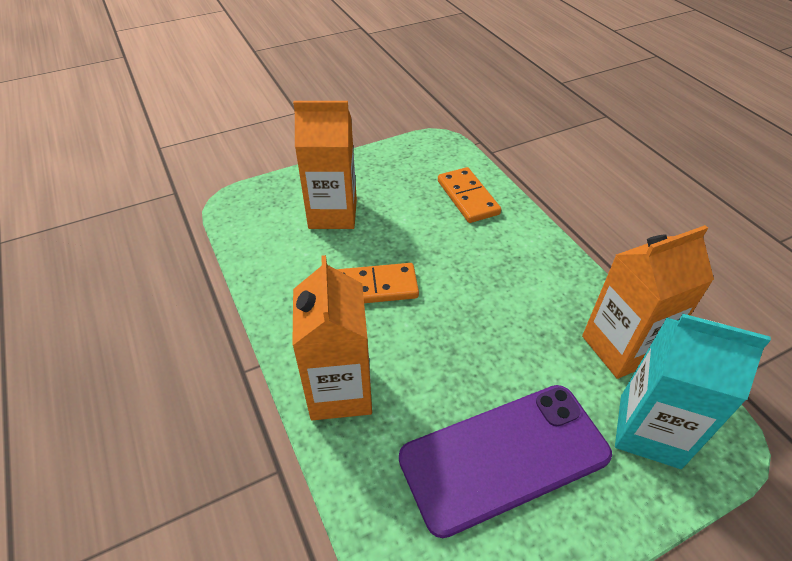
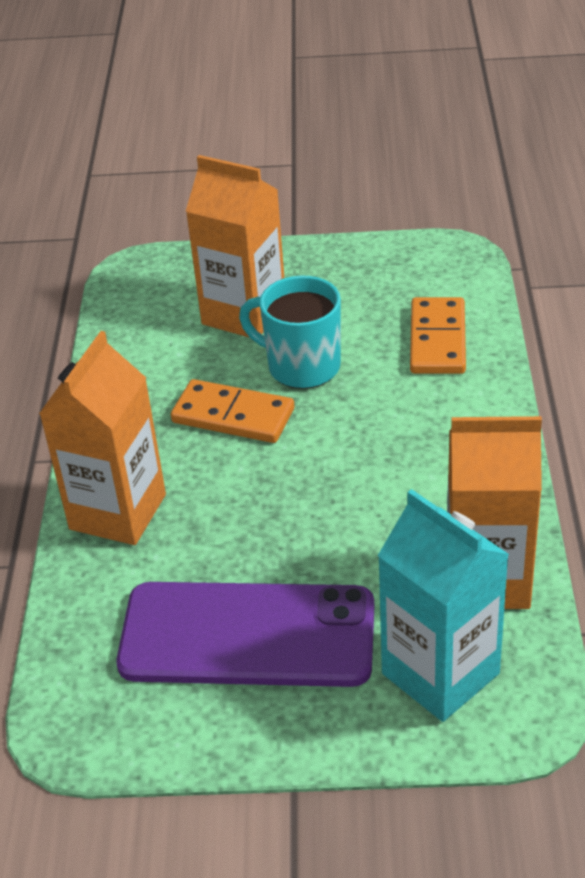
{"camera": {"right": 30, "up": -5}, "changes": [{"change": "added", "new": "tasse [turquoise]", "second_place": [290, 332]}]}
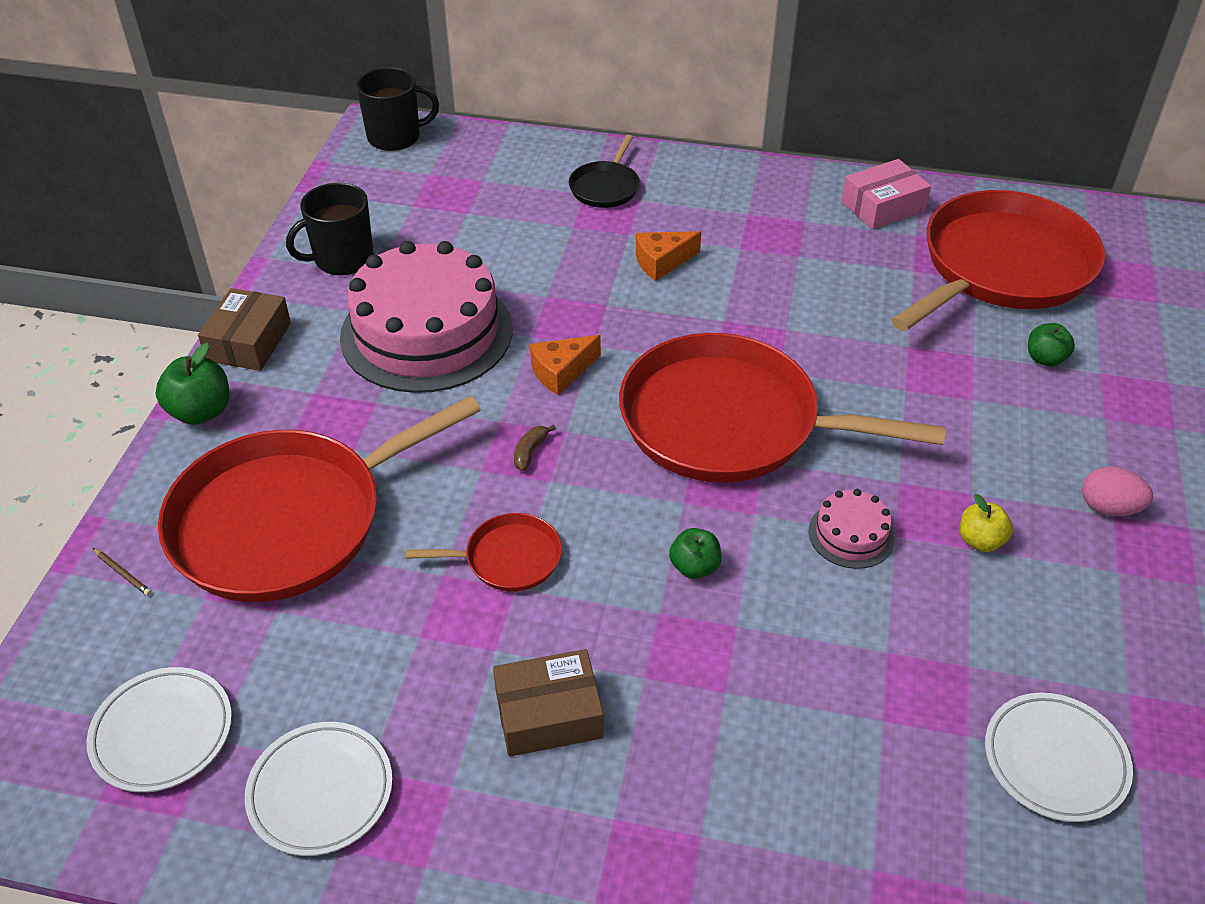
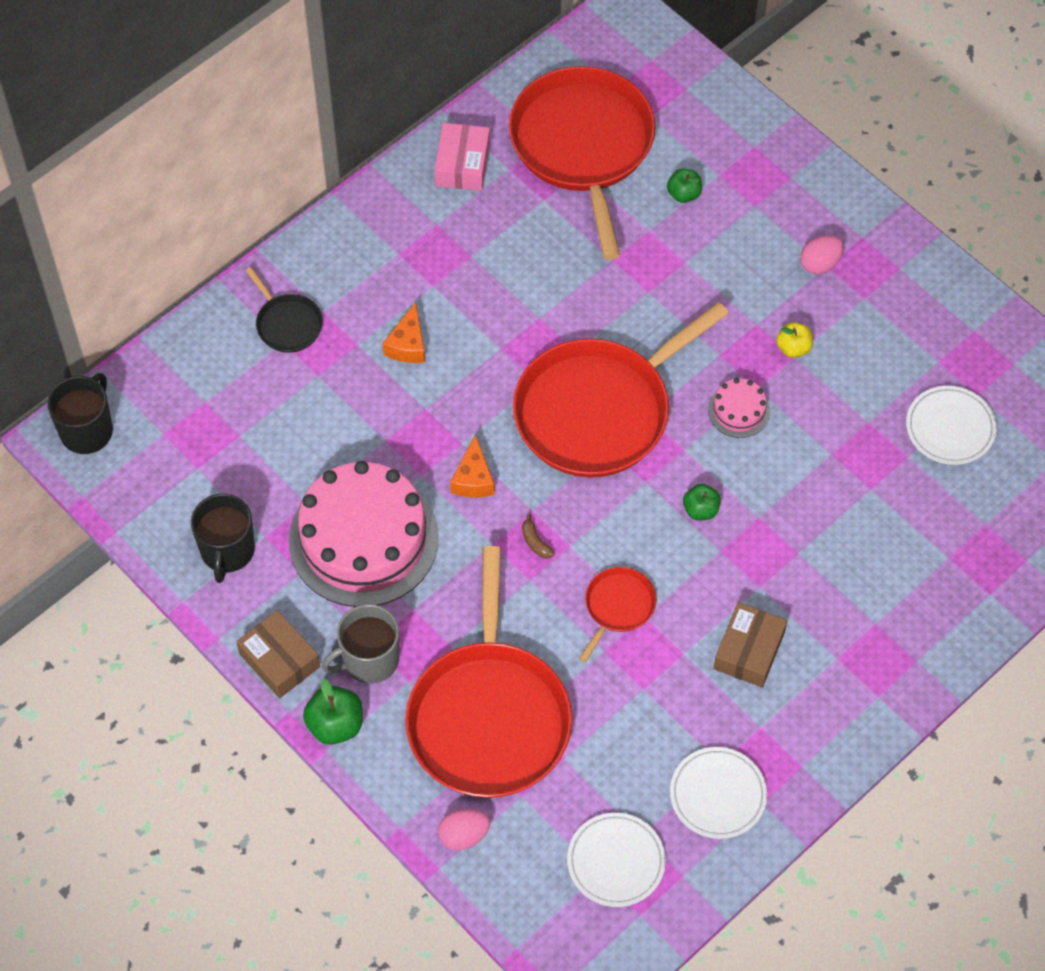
{"camera": {"right": -55, "up": 15}, "changes": [{"change": "replaced", "old": "crayon [marron]", "new": "œuf [rose]", "first_place": [122, 572], "second_place": [464, 829]}, {"change": "added", "new": "tasse [gris]", "second_place": [360, 644]}]}
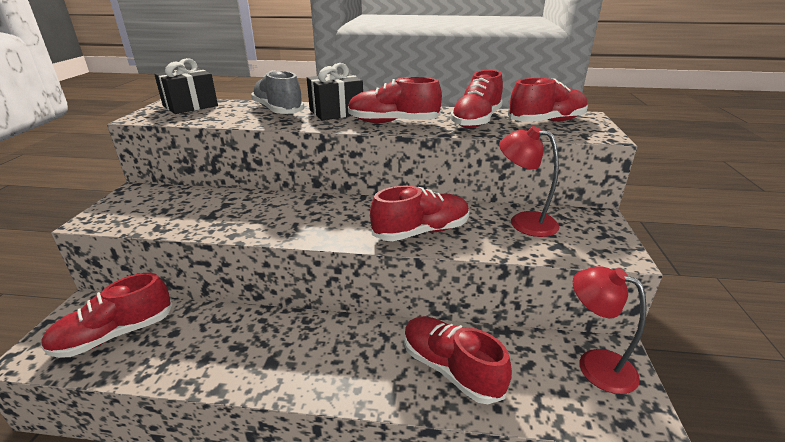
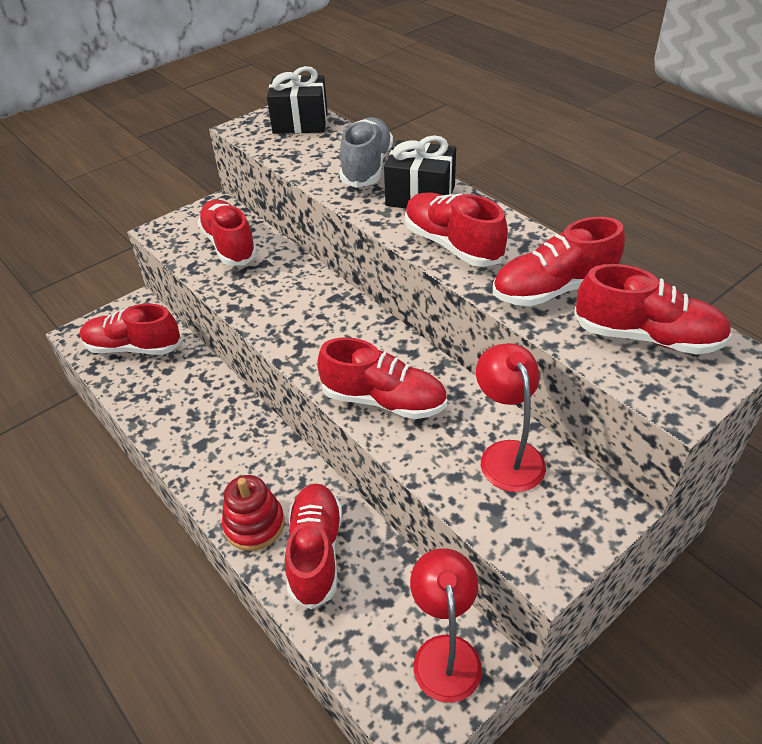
{"camera": {"right": 45, "up": 15}, "changes": [{"change": "added", "new": "chaussure [rouge]", "second_place": [227, 233]}, {"change": "added", "new": "jouet à empiler [rouge]", "second_place": [253, 513]}]}
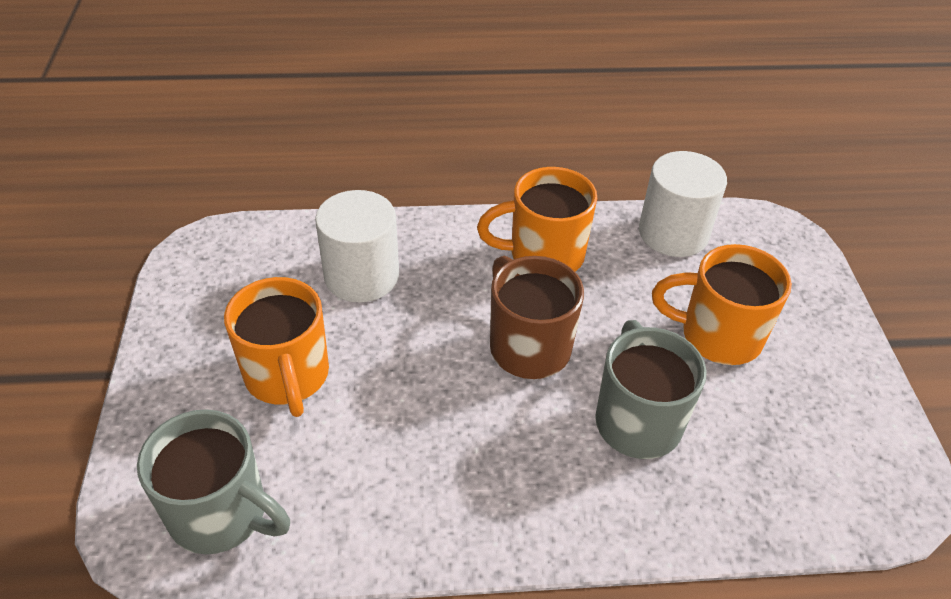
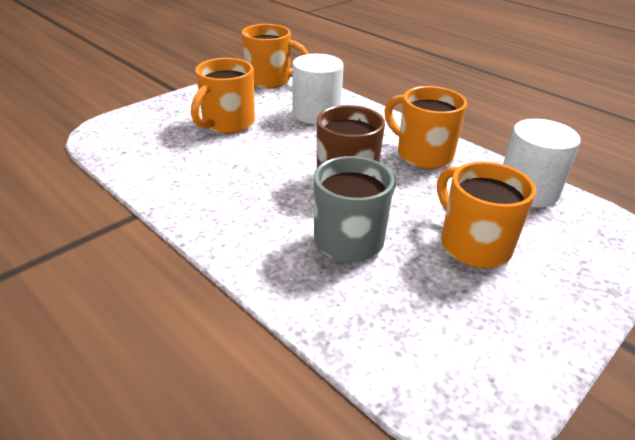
{"camera": {"right": 50, "up": -10}, "changes": [{"change": "removed", "old": "tasse [gris]", "first_place": [213, 481]}, {"change": "added", "new": "tasse [orange]", "second_place": [275, 56]}]}
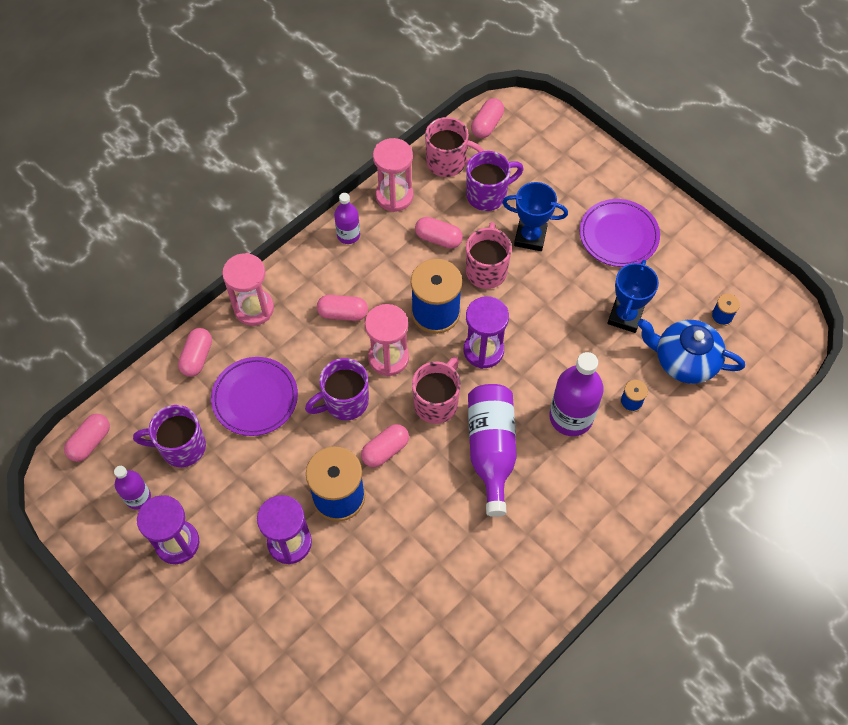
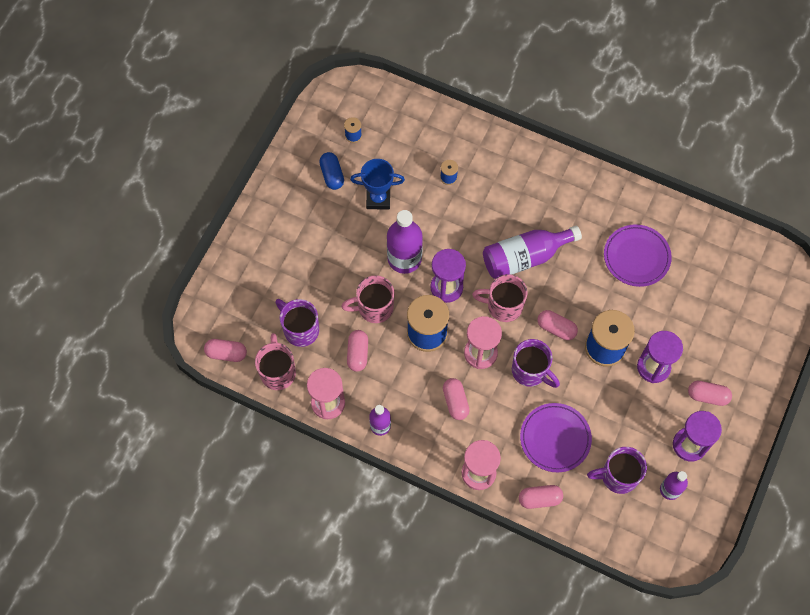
{"camera": {"right": -110, "up": 5}, "changes": [{"change": "moved", "old": "gélule [rose]", "first_place": [87, 438], "second_place": [710, 393]}, {"change": "turned", "old": "tasse [violet]", "first_place": [169, 436], "second_place": [617, 470], "degrees": 105}, {"change": "removed", "old": "trophée [bleu]", "first_place": [535, 216]}, {"change": "moved", "old": "bouteille [violet]", "first_place": [576, 394], "second_place": [405, 242]}, {"change": "moved", "old": "assiette [violet]", "first_place": [619, 233], "second_place": [638, 255]}, {"change": "removed", "old": "théière [bleu]", "first_place": [691, 351]}, {"change": "added", "new": "gélule [bleu]", "second_place": [331, 171]}]}
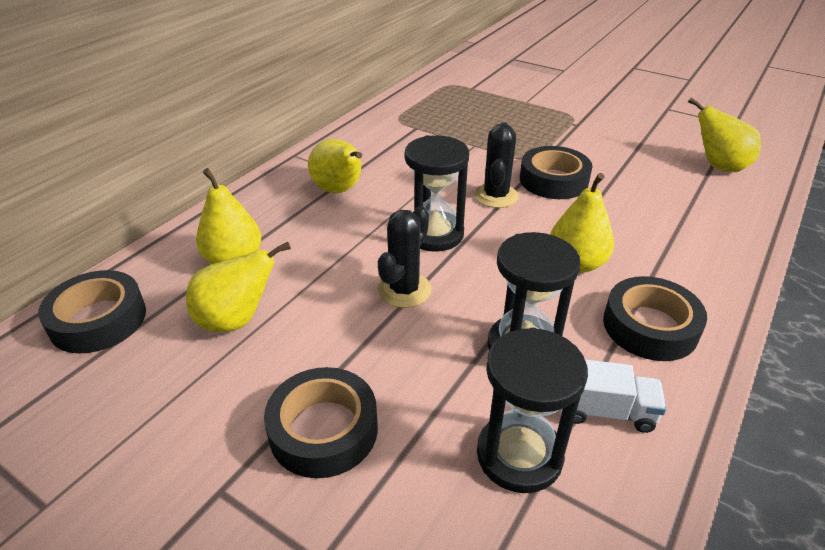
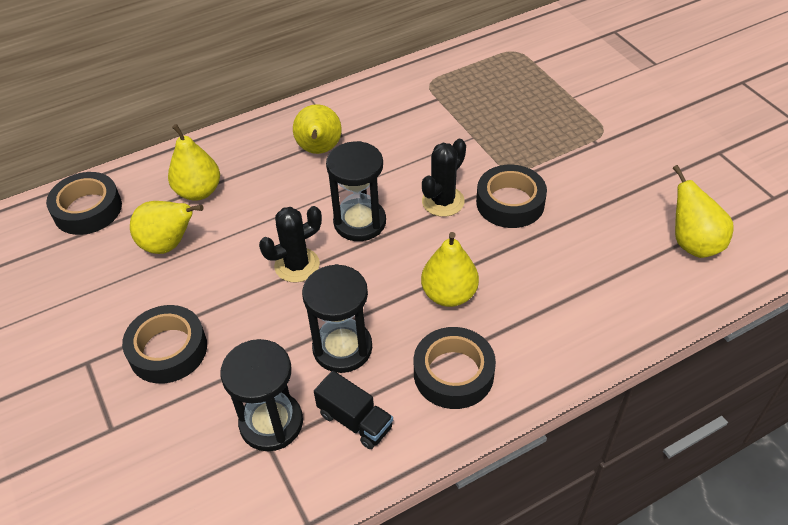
{"camera": {"right": 30, "up": 10}, "changes": [{"change": "recoloured", "old": "camion [blanc]", "new": "camion [noir]", "first_place": [613, 396], "second_place": [353, 410]}]}
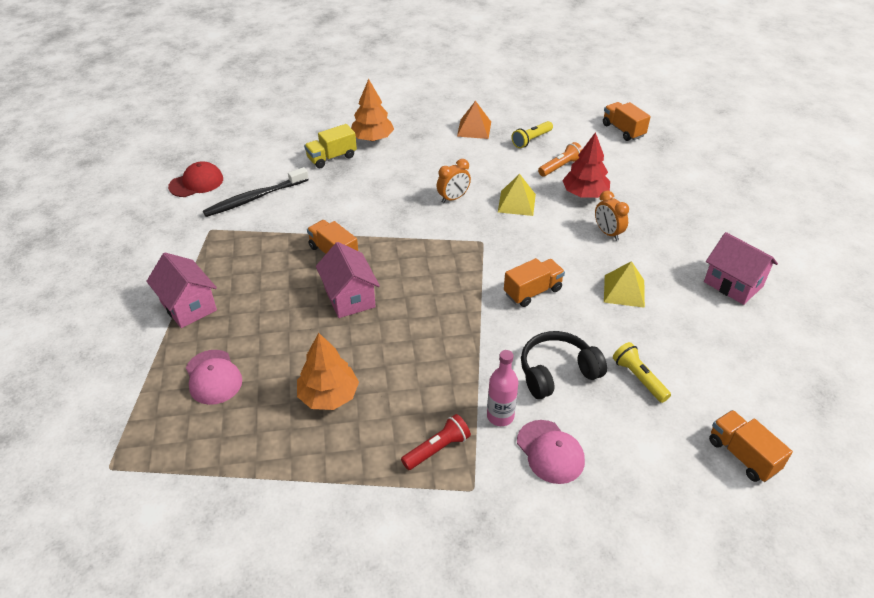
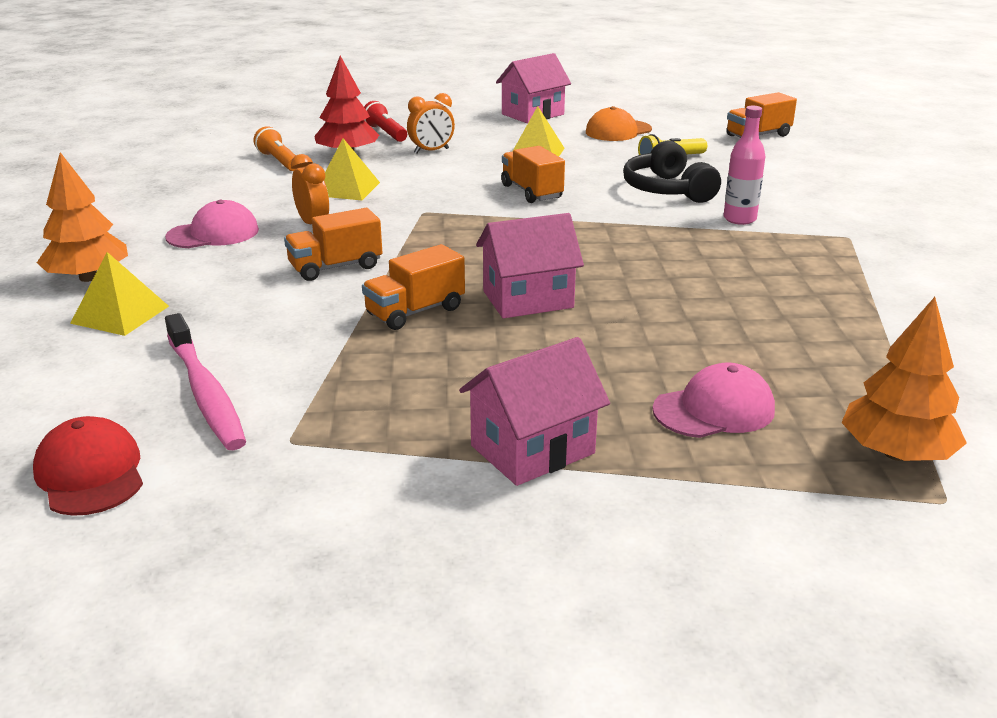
{"camera": {"right": -85, "up": -15}, "changes": [{"change": "recoloured", "old": "brosse à dents [noir]", "new": "brosse à dents [rose]", "first_place": [256, 192], "second_place": [205, 381]}, {"change": "moved", "old": "arbre [orange]", "first_place": [328, 371], "second_place": [904, 379]}, {"change": "replaced", "old": "camion [jaune]", "new": "pyramide [jaune]", "first_place": [330, 146], "second_place": [119, 294]}, {"change": "moved", "old": "lampe de poche [rouge]", "first_place": [436, 442], "second_place": [385, 121]}, {"change": "removed", "old": "pyramide [orange]", "first_place": [474, 120]}, {"change": "removed", "old": "lampe de poche [jaune]", "first_place": [532, 134]}, {"change": "moved", "old": "casquette [rose]", "first_place": [551, 452], "second_place": [212, 224]}, {"change": "moved", "old": "camion [orange]", "first_place": [627, 121], "second_place": [333, 244]}, {"change": "added", "new": "casquette [orange]", "second_place": [619, 123]}]}
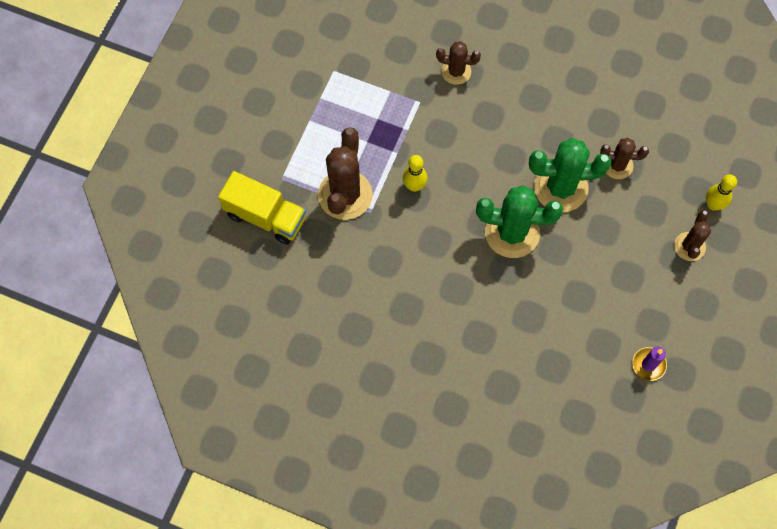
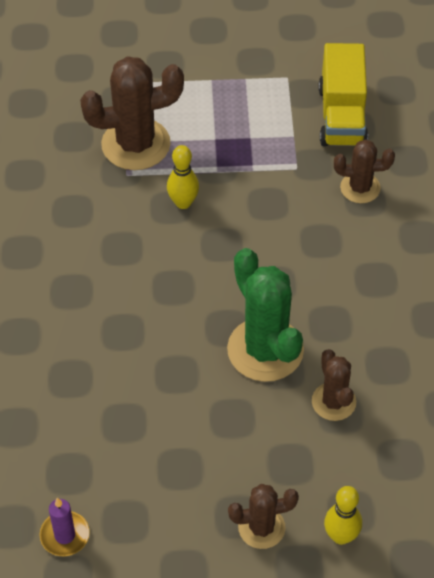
{"camera": {"right": 65, "up": -15}, "changes": [{"change": "moved", "old": "camion [jaune]", "first_place": [262, 208], "second_place": [343, 94]}, {"change": "turned", "old": "cactus [marron]", "first_place": [458, 63], "second_place": [364, 171], "degrees": -75}, {"change": "removed", "old": "cactus [vert]", "first_place": [519, 221]}]}
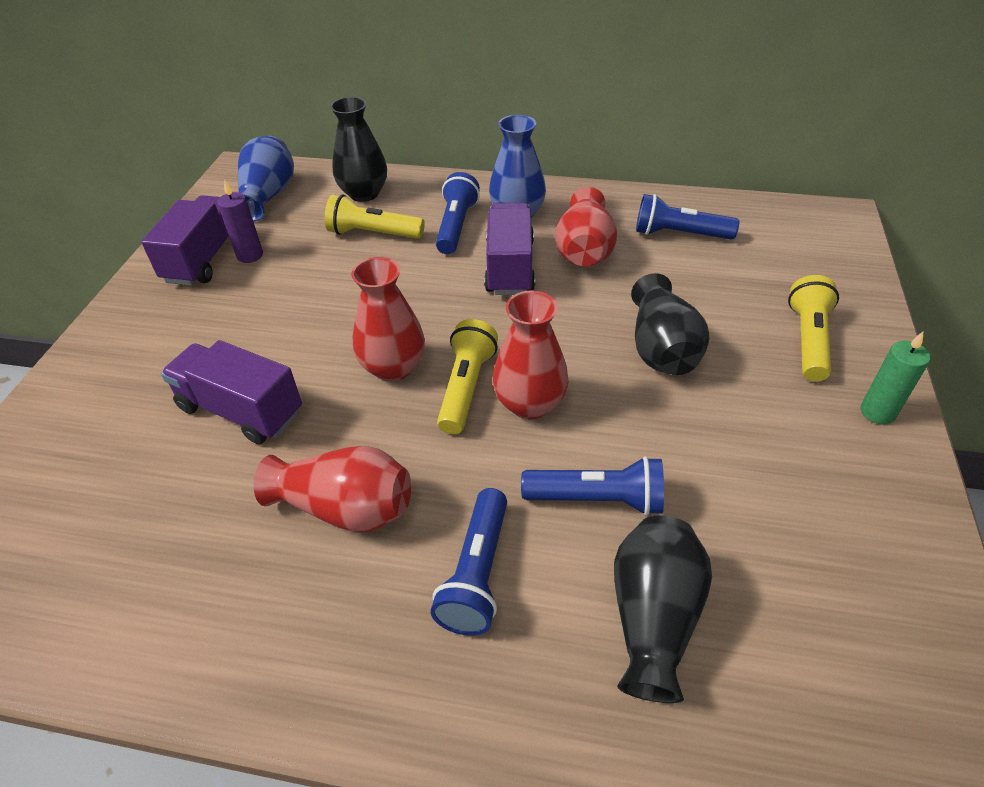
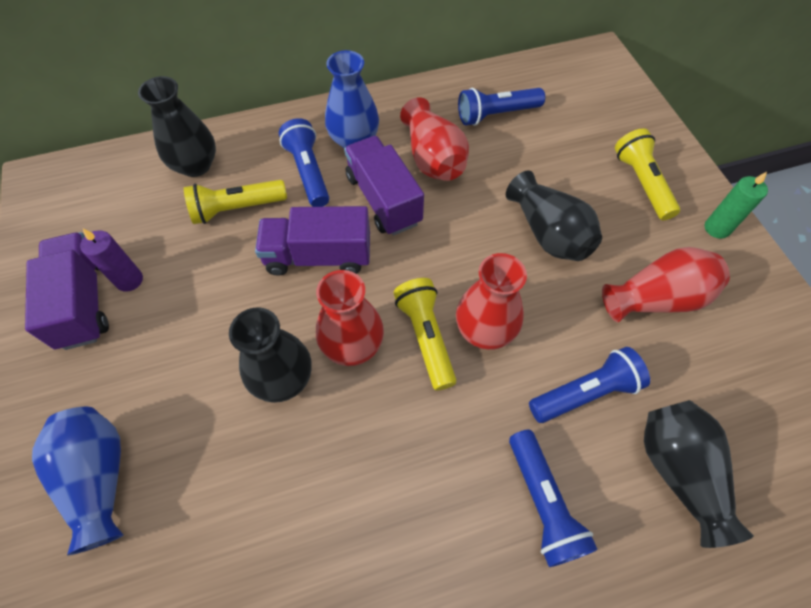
{"camera": {"right": -30, "up": 15}, "changes": [{"change": "moved", "old": "camion [violet]", "first_place": [231, 392], "second_place": [312, 241]}, {"change": "moved", "old": "vase [bleu]", "first_place": [266, 179], "second_place": [78, 481]}, {"change": "moved", "old": "vase [rouge]", "first_place": [332, 489], "second_place": [666, 284]}, {"change": "added", "new": "vase [noir]", "second_place": [270, 355]}]}
